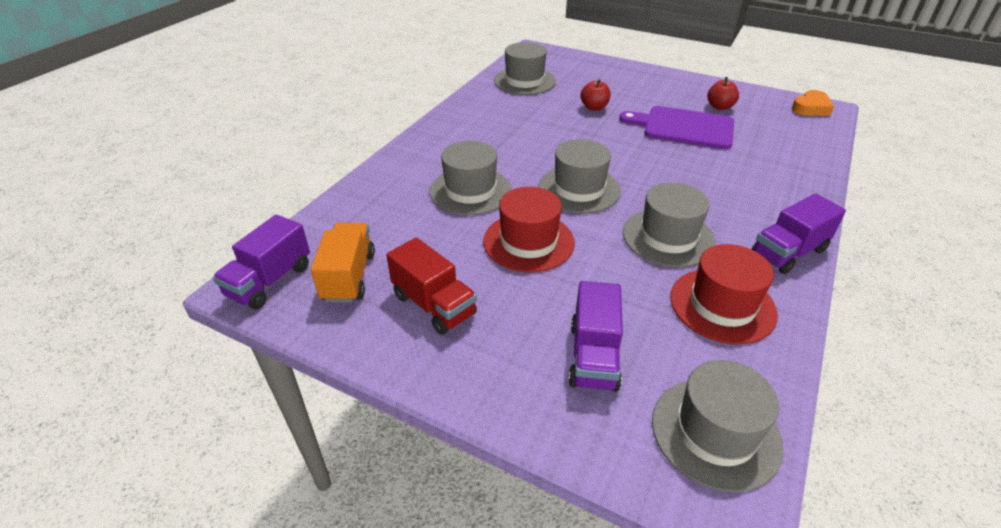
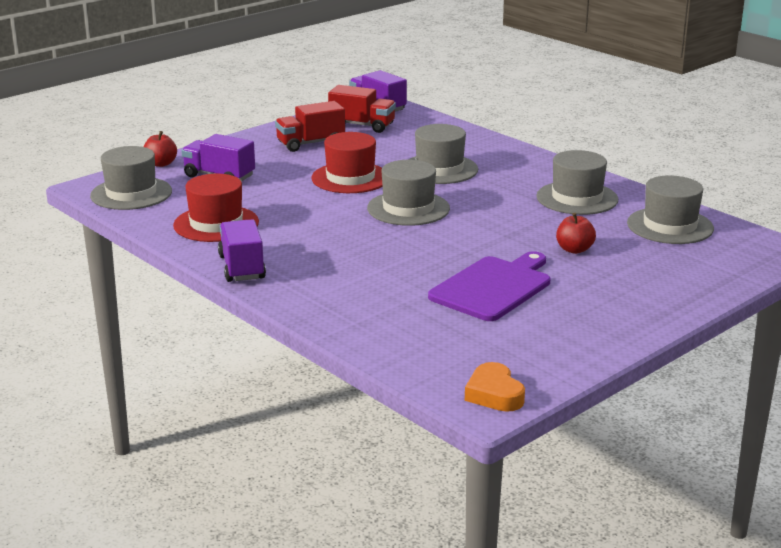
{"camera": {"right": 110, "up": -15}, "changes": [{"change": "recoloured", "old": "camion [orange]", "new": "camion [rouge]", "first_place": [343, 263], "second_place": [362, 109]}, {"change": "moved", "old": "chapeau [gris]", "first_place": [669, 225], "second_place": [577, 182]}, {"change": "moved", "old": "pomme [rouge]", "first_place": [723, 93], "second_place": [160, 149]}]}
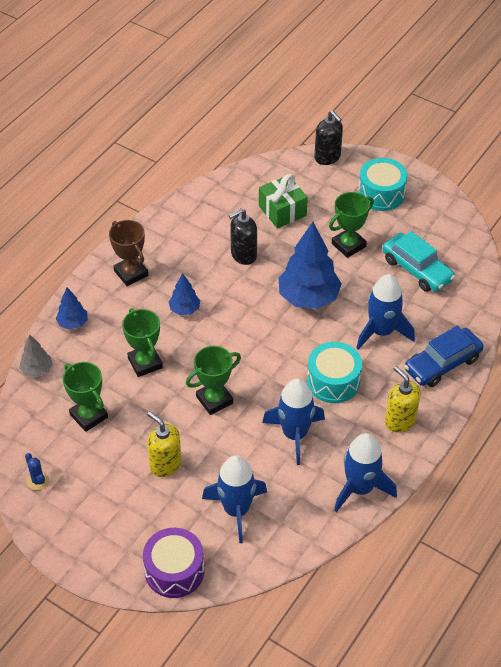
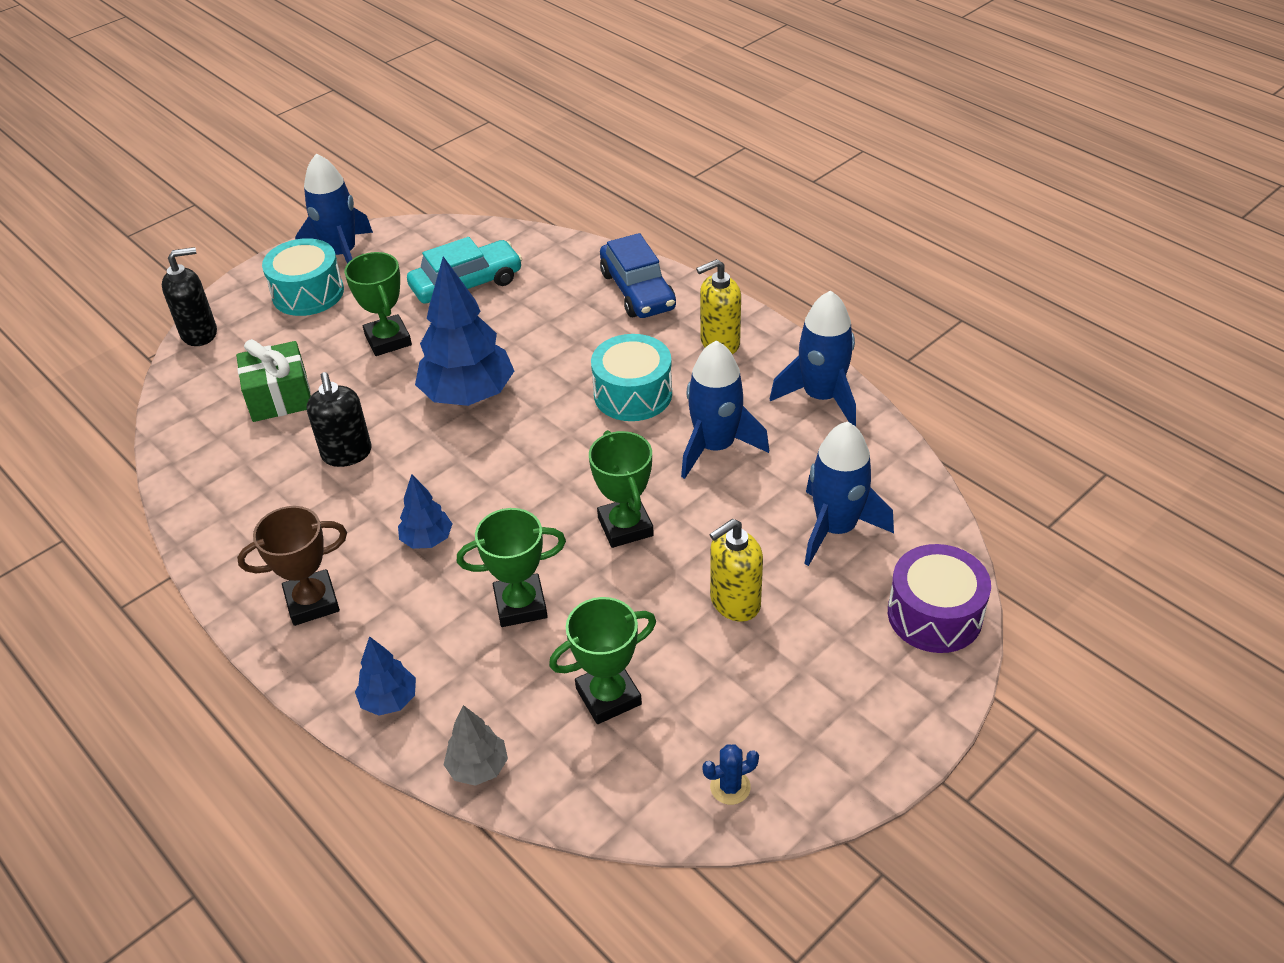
{"camera": {"right": -75, "up": -5}, "changes": [{"change": "moved", "old": "fusée [bleu]", "first_place": [385, 312], "second_place": [334, 208]}]}
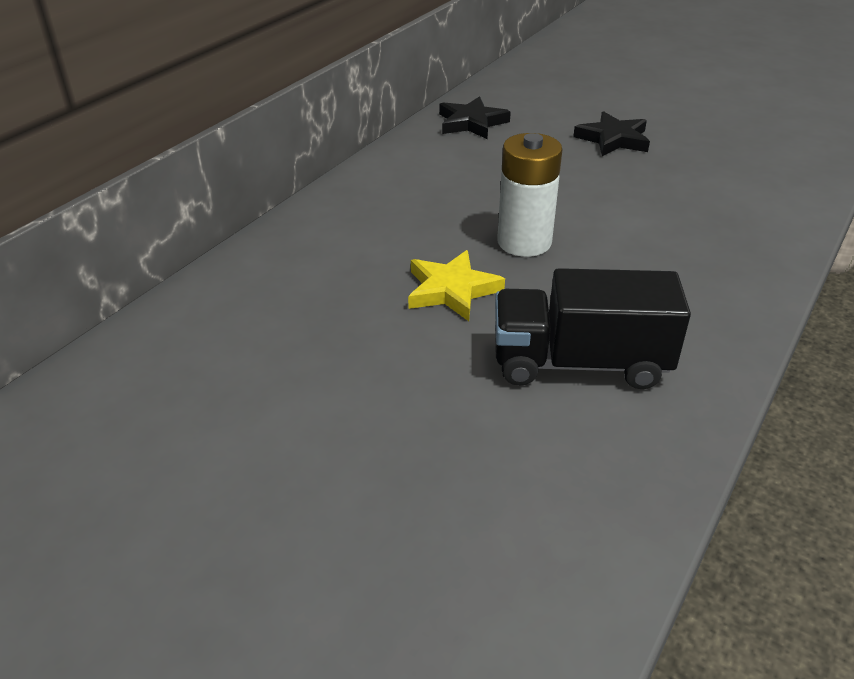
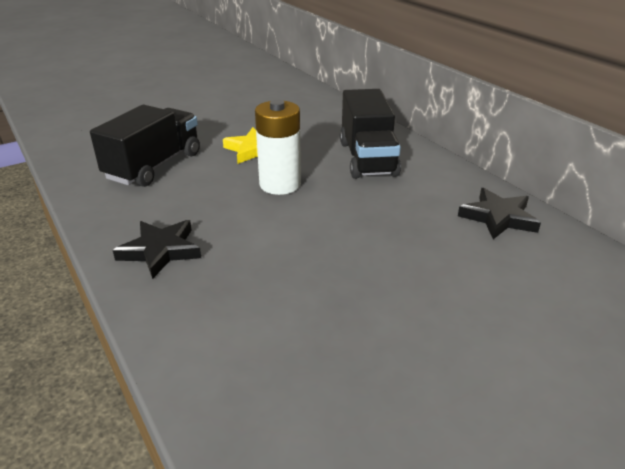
{"camera": {"right": 115, "up": -5}, "changes": [{"change": "moved", "old": "étoile [noir]", "first_place": [611, 133], "second_place": [157, 249]}, {"change": "added", "new": "camion [noir]", "second_place": [370, 134]}]}
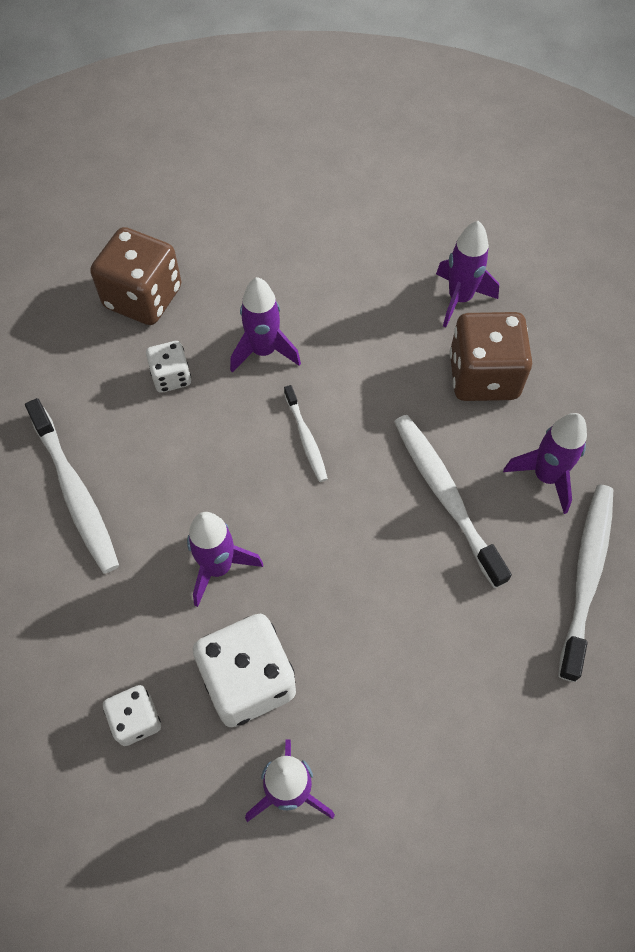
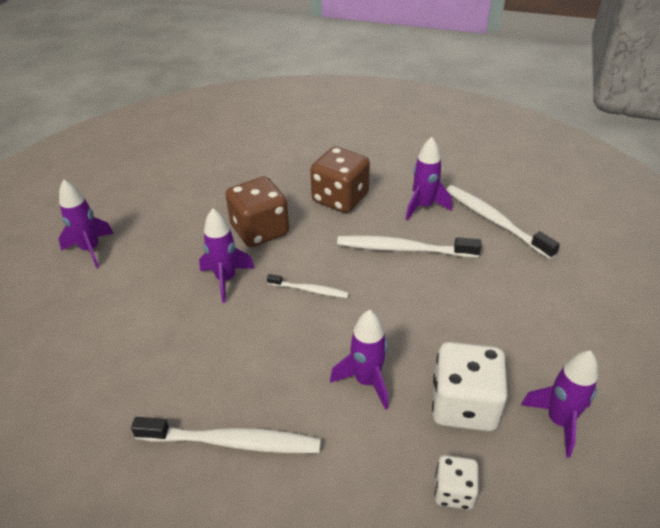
{"camera": {"right": -55, "up": -20}, "changes": [{"change": "moved", "old": "dé [marron]", "first_place": [136, 276], "second_place": [257, 211]}, {"change": "removed", "old": "dé [blanc]", "first_place": [168, 367]}, {"change": "moved", "old": "fusée [violet]", "first_place": [467, 274], "second_place": [86, 224]}]}
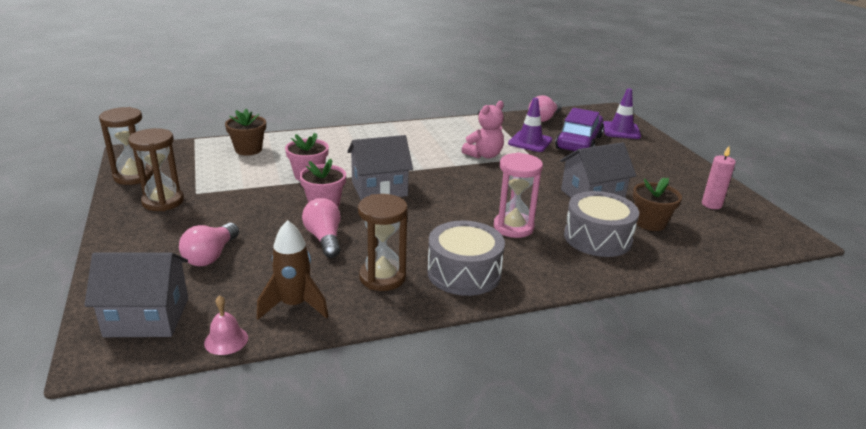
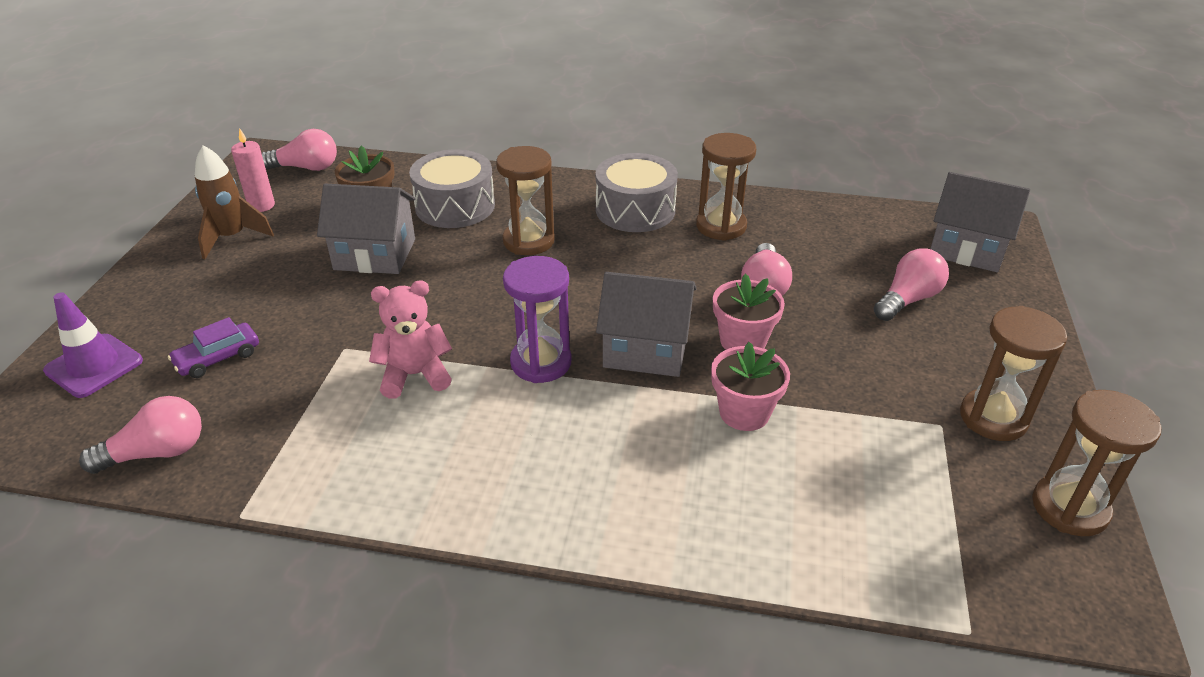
{"camera": {"right": -150, "up": 10}, "changes": [{"change": "removed", "old": "cloche [rose]", "first_place": [226, 325]}, {"change": "removed", "old": "pot de fleurs [marron]", "first_place": [245, 132]}, {"change": "moved", "old": "fusée [marron]", "first_place": [293, 269], "second_place": [234, 202]}, {"change": "recoloured", "old": "sablier [rose]", "new": "sablier [marron]", "first_place": [518, 195], "second_place": [525, 200]}, {"change": "removed", "old": "cône de chantier [violet]", "first_place": [530, 125]}, {"change": "resized", "old": "voiture [violet]", "first_place": [579, 129], "second_place": [213, 347], "factor": 0.54}, {"change": "added", "new": "ampoule [rose]", "second_place": [299, 150]}, {"change": "added", "new": "sablier [violet]", "second_place": [537, 319]}]}
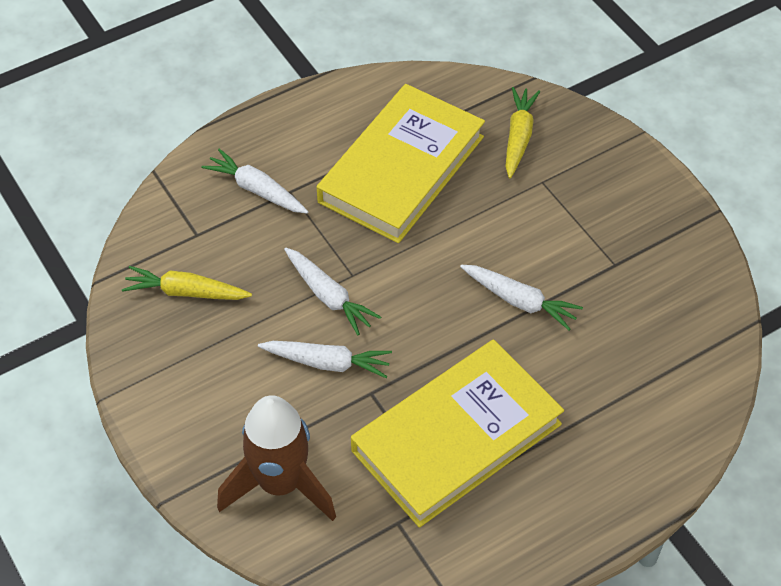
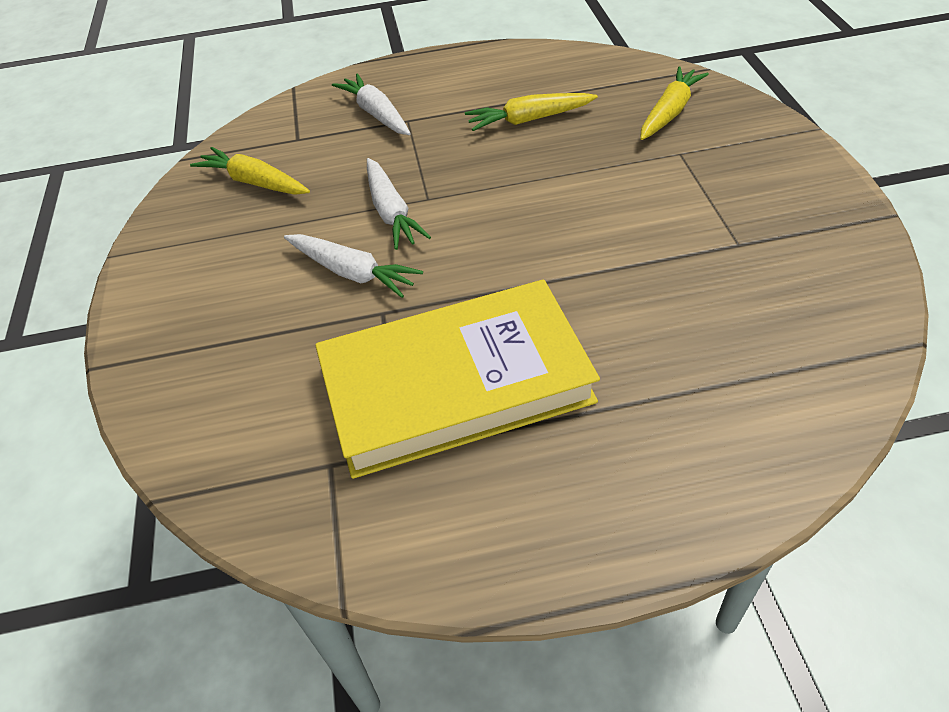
{"camera": {"right": 25, "up": -5}, "changes": [{"change": "removed", "old": "fusée [marron]", "first_place": [276, 458]}, {"change": "replaced", "old": "livre [jaune]", "new": "carotte [jaune]", "first_place": [401, 163], "second_place": [531, 112]}, {"change": "removed", "old": "carotte [blanc]", "first_place": [521, 297]}]}
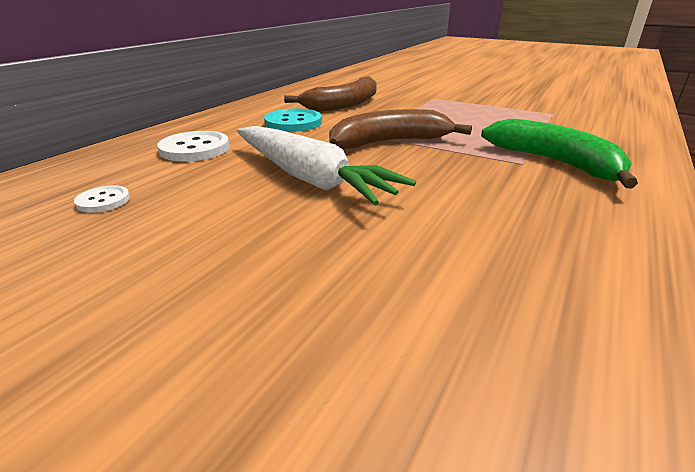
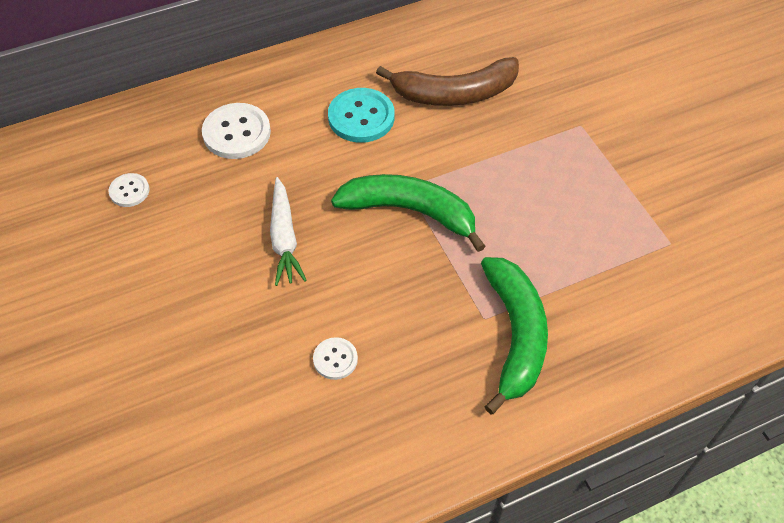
{"camera": {"right": 35, "up": 25}, "changes": [{"change": "resized", "old": "carotte [blanc]", "first_place": [326, 165], "second_place": [288, 231], "factor": 0.6}, {"change": "recoloured", "old": "banane [marron]", "new": "banane [vert]", "first_place": [400, 129], "second_place": [408, 213]}, {"change": "added", "new": "bouton [blanc]", "second_place": [335, 358]}]}
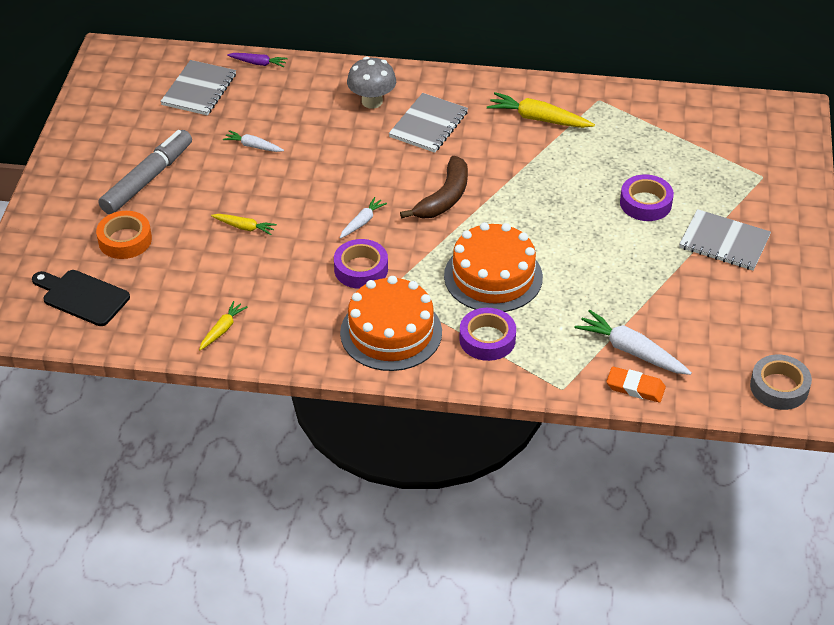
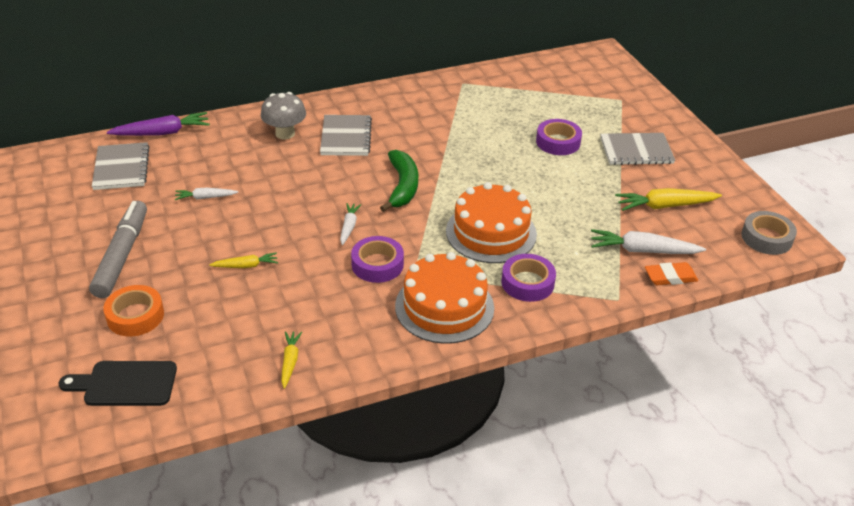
{"camera": {"right": -30, "up": -5}, "changes": [{"change": "resized", "old": "carotte [violet]", "first_place": [257, 60], "second_place": [158, 124], "factor": 1.73}, {"change": "recoloured", "old": "banane [marron]", "new": "banane [vert]", "first_place": [434, 187], "second_place": [399, 181]}, {"change": "moved", "old": "carotte [jaune]", "first_place": [541, 110], "second_place": [668, 199]}]}
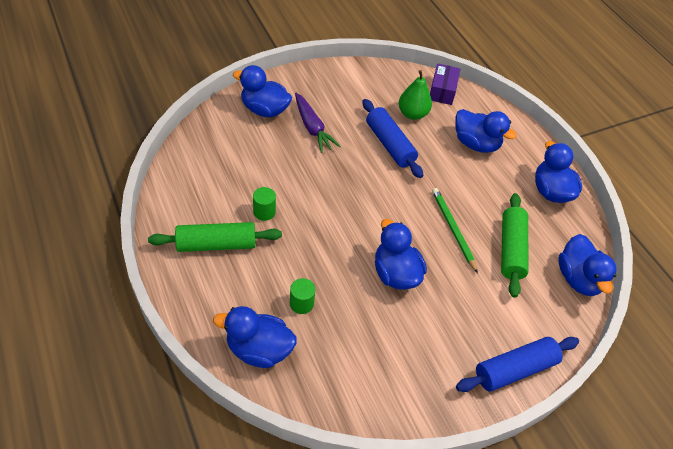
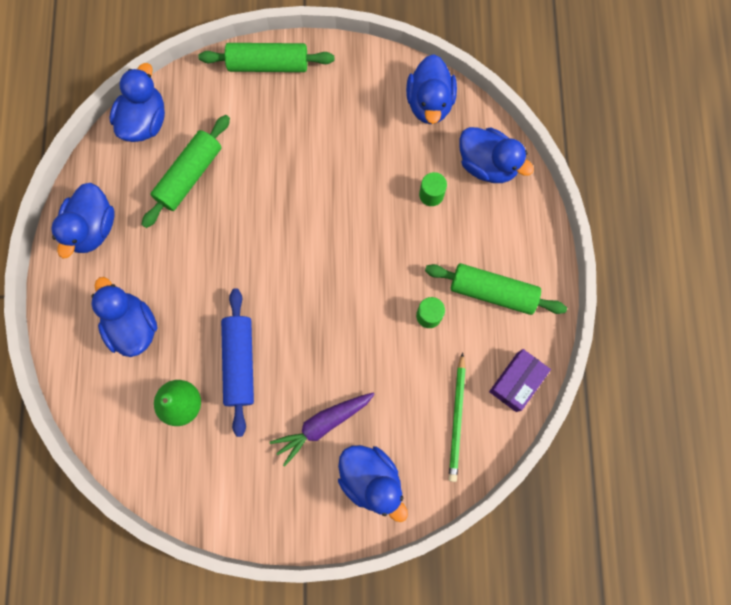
{"camera": {"right": -150, "up": 25}, "changes": [{"change": "turned", "old": "carotte [violet]", "first_place": [317, 123], "second_place": [322, 429], "degrees": -120}, {"change": "moved", "old": "canard [bleu]", "first_place": [401, 254], "second_place": [431, 89]}, {"change": "moved", "old": "boîte [violet]", "first_place": [445, 84], "second_place": [520, 380]}, {"change": "moved", "old": "crayon [vert]", "first_place": [455, 230], "second_place": [457, 417]}, {"change": "recoloured", "old": "rouleau à pâtisserie [bleu]", "new": "rouleau à pâtisserie [vert]", "first_place": [517, 364], "second_place": [266, 57]}]}
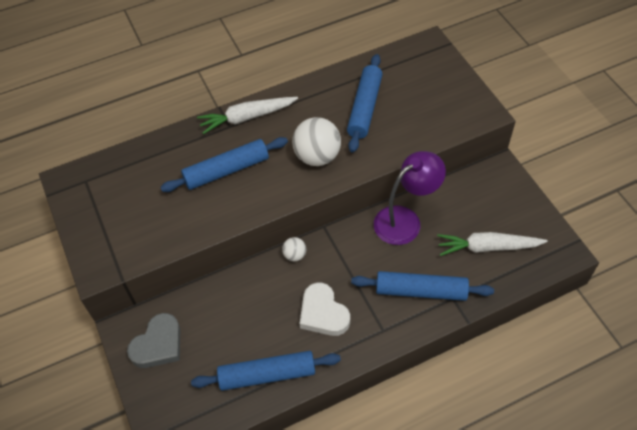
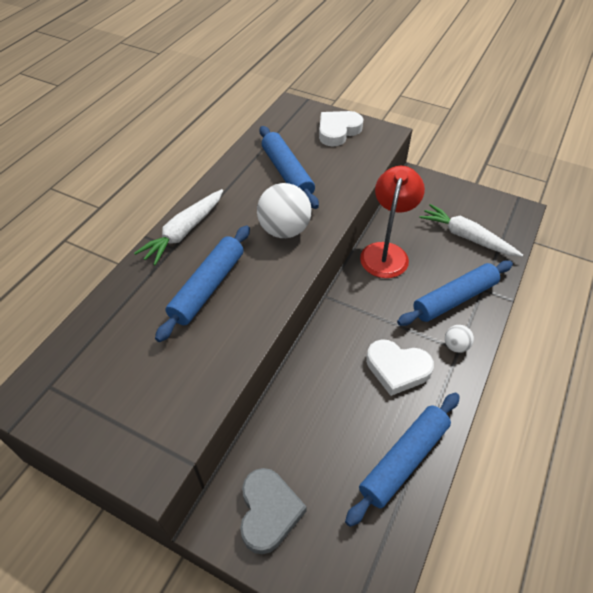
{"camera": {"right": -40, "up": -5}, "changes": [{"change": "moved", "old": "balle [blanc]", "first_place": [294, 249], "second_place": [459, 339]}, {"change": "recoloured", "old": "lampe [violet]", "new": "lampe [rouge]", "first_place": [410, 198], "second_place": [392, 222]}, {"change": "turned", "old": "carotte [blanc]", "first_place": [492, 244], "second_place": [471, 230], "degrees": 75}, {"change": "added", "new": "cœur [blanc]", "second_place": [341, 128]}]}
